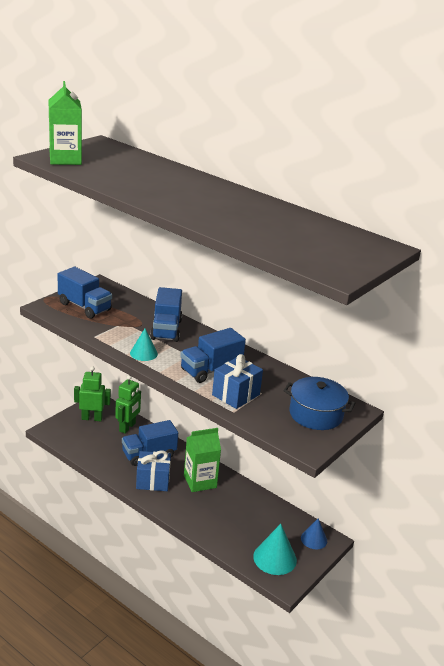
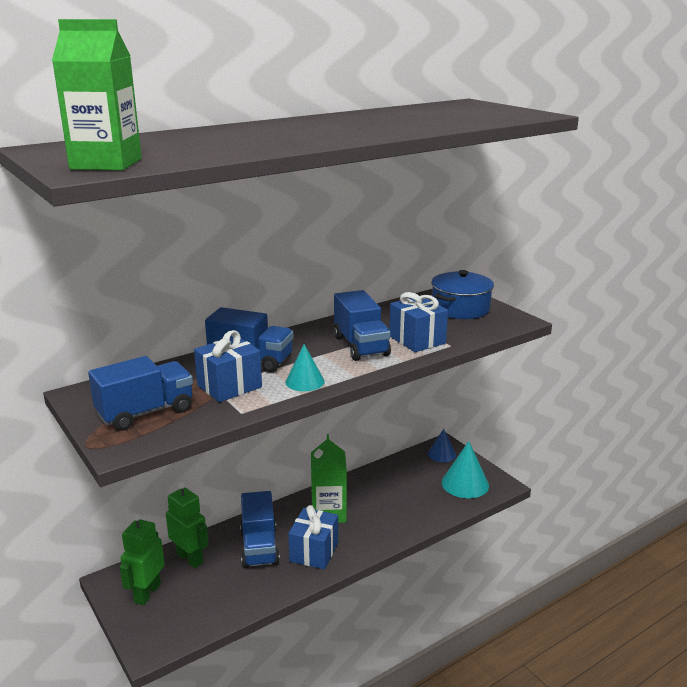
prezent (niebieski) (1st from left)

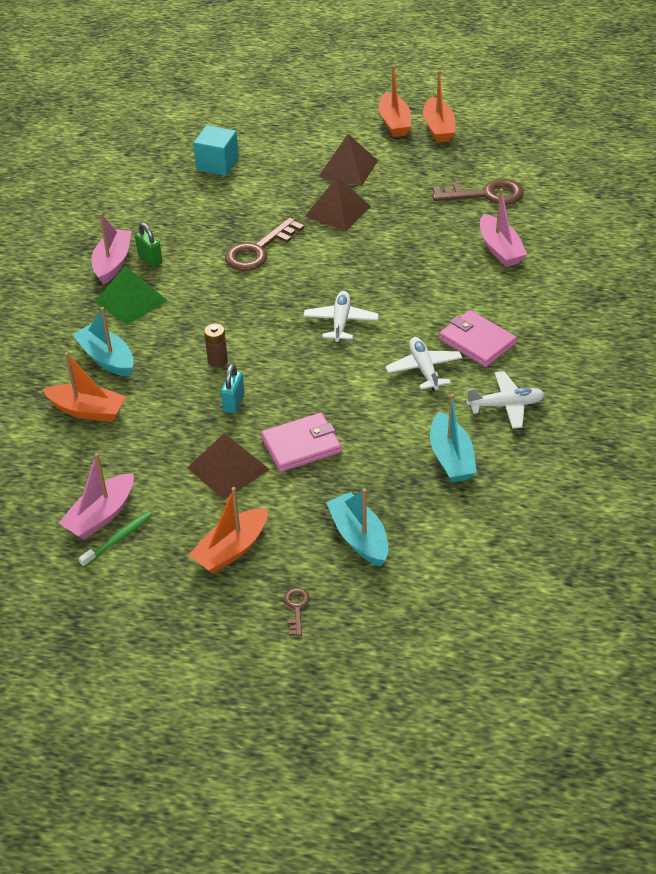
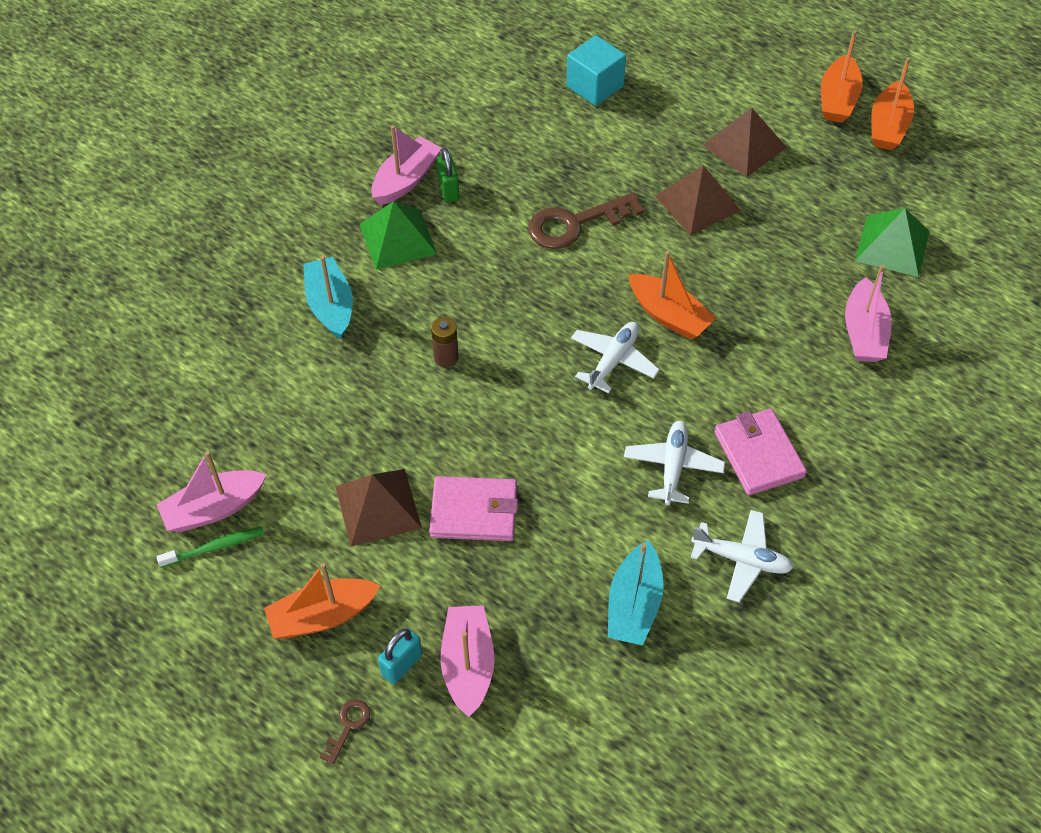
piramida (zielony) (2nd from left); łódka (pomarańczowy) (2nd from left); kłódka (turkusowy); łódka (różowy) (3rd from left)

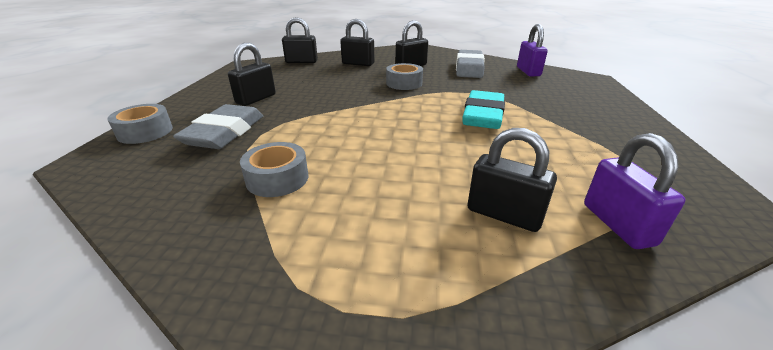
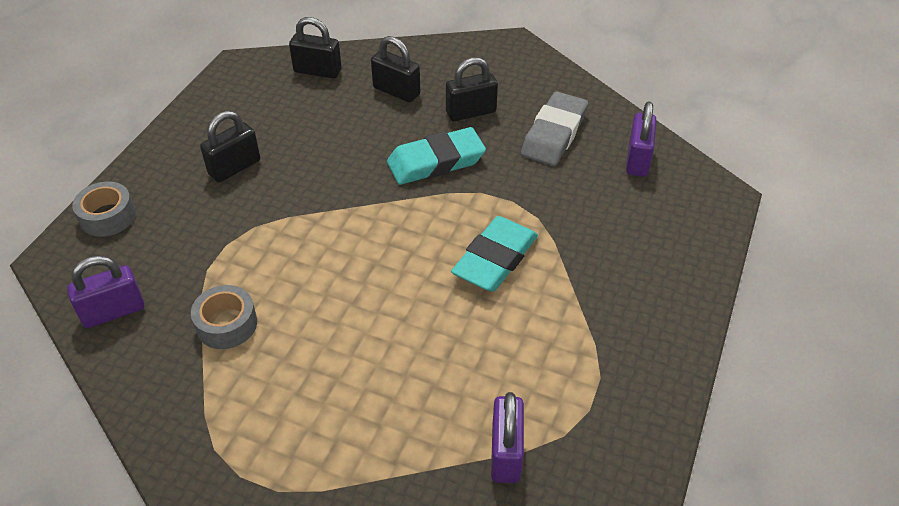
gumka do mazania (turkusowy) (1st from left); gumka do mazania (szary) (1st from left in the first image); kłódka (czarny) (5th from left in the first image); kłódka (fioletowy) (1st from left)

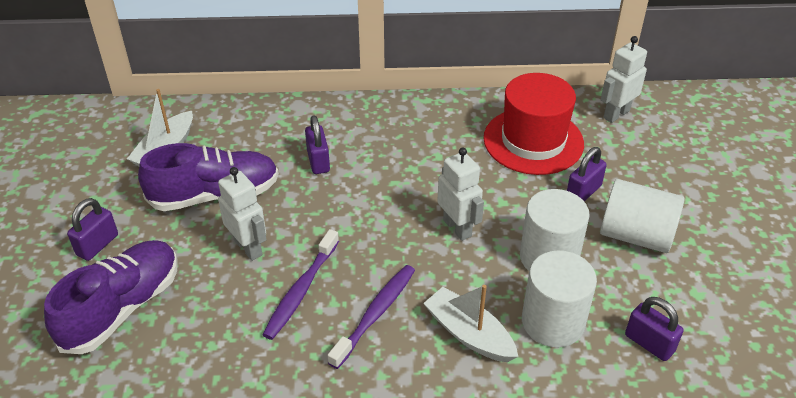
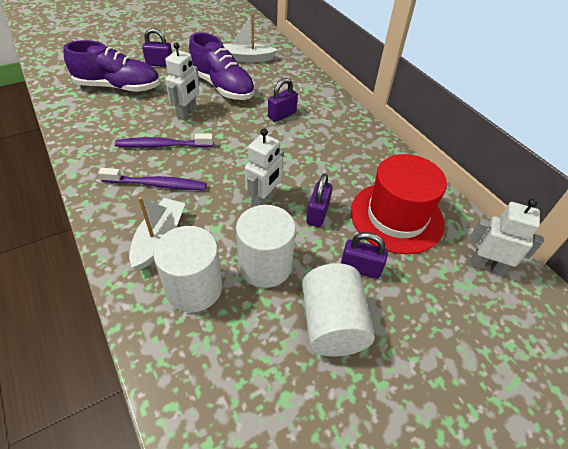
kłódka (fioletowy) (3rd from left)

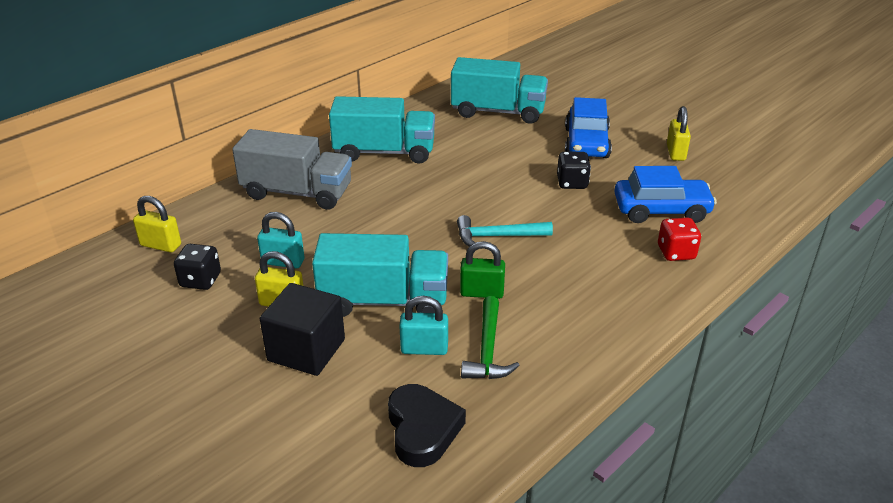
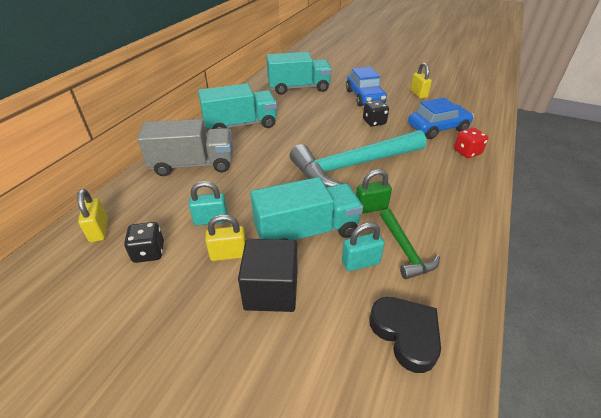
kłódka (żółty) (1st from left); młotek (turkusowy)

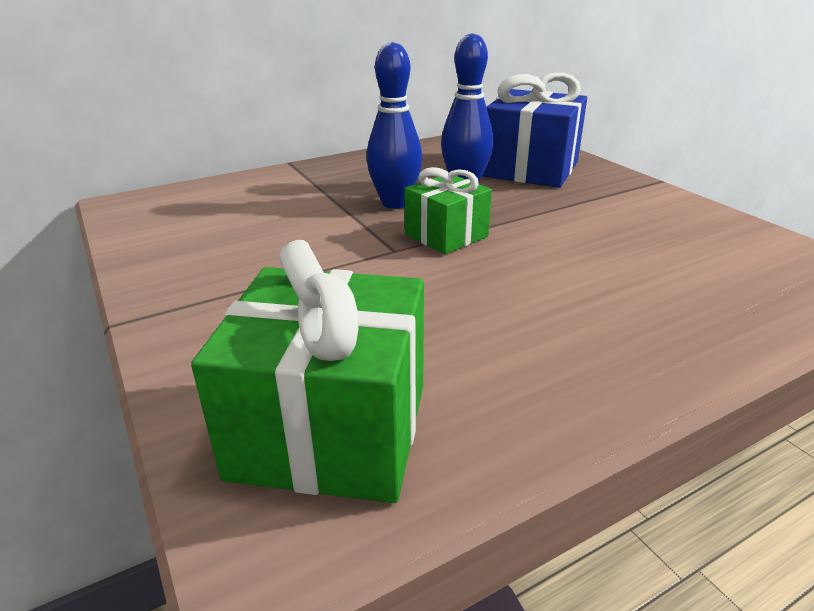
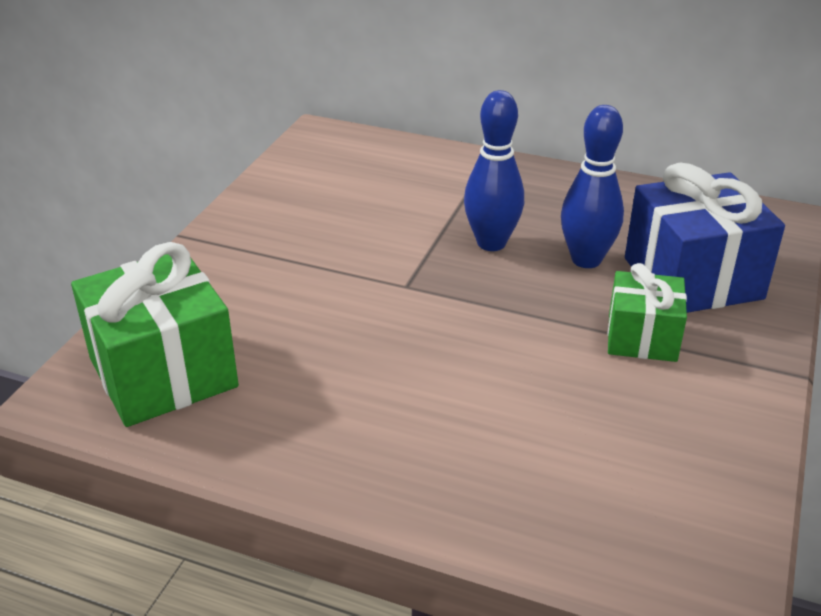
prezent (zielony) (2nd from left)

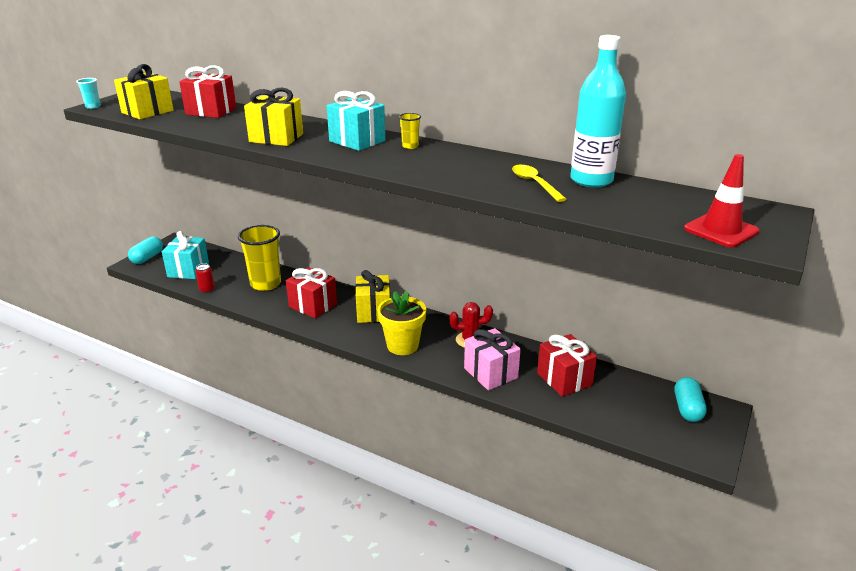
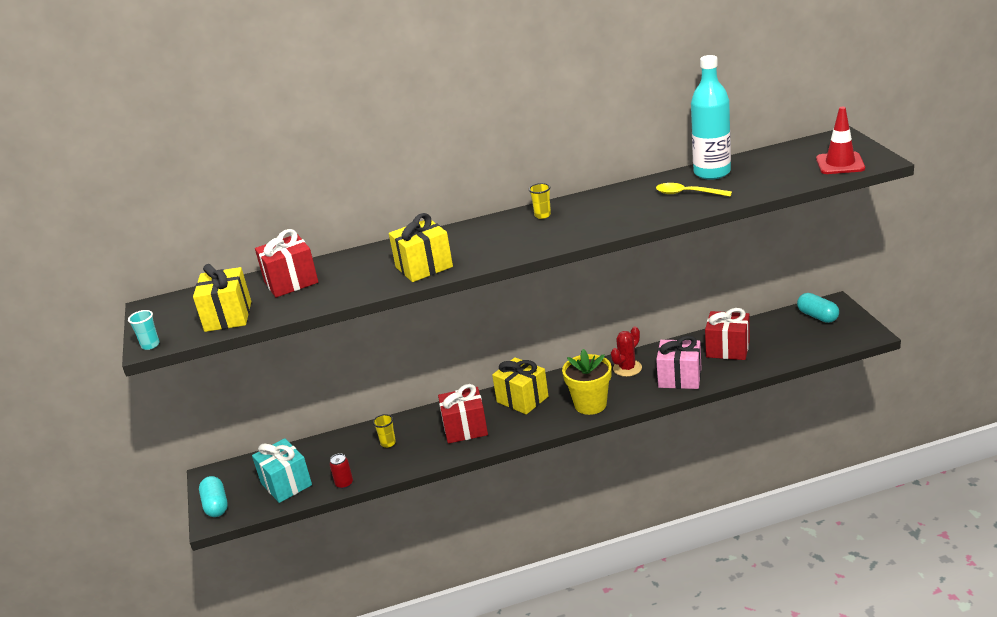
prezent (turkusowy) (2nd from left in the first image); szklanka (żółty) (1st from left)

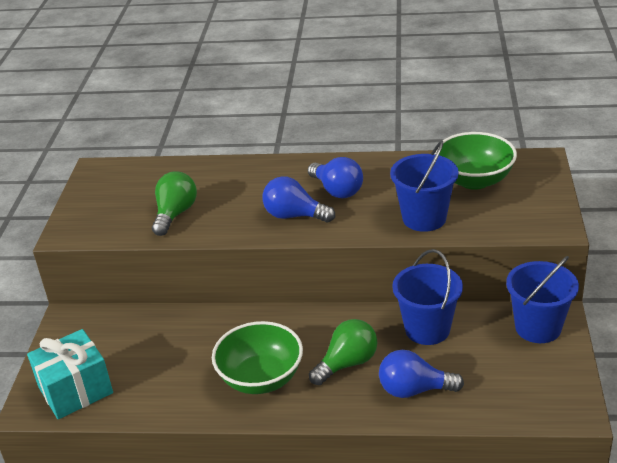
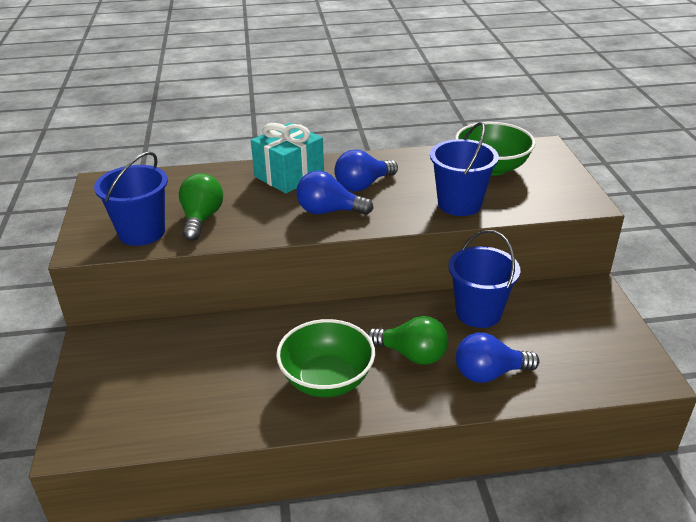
żarówka (niebieski) (2nd from left); wiadro (niebieski) (1st from left); żarówka (zielony) (2nd from left); prezent (turkusowy)

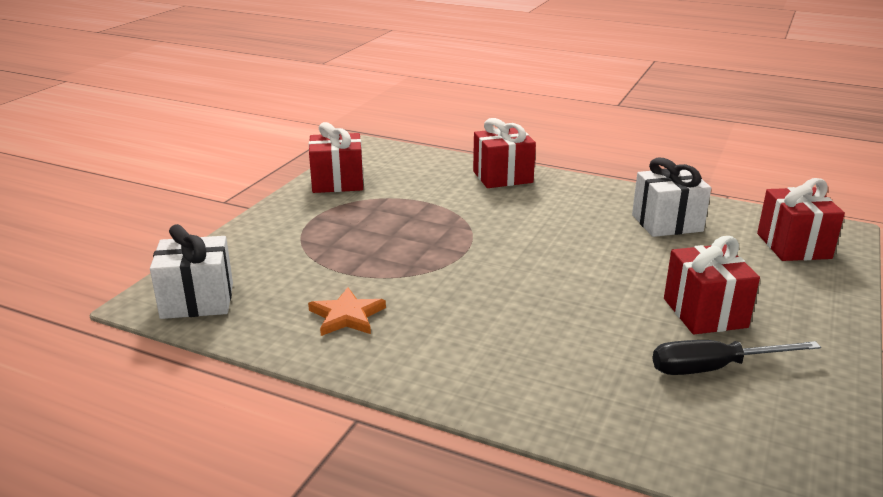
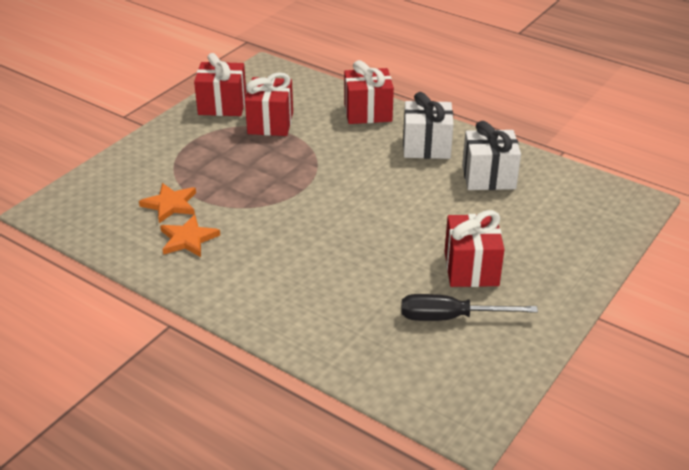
prezent (czerwony) (2nd from left); prezent (biały) (1st from left); gwiazda (pomarańczowy) (1st from left)

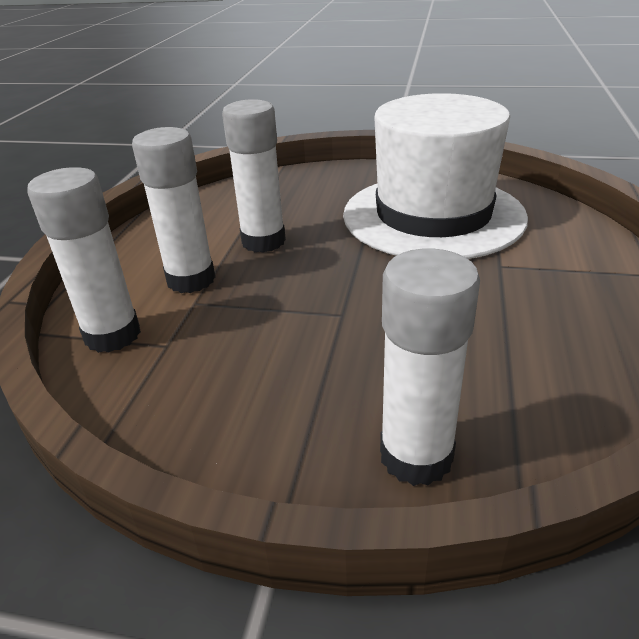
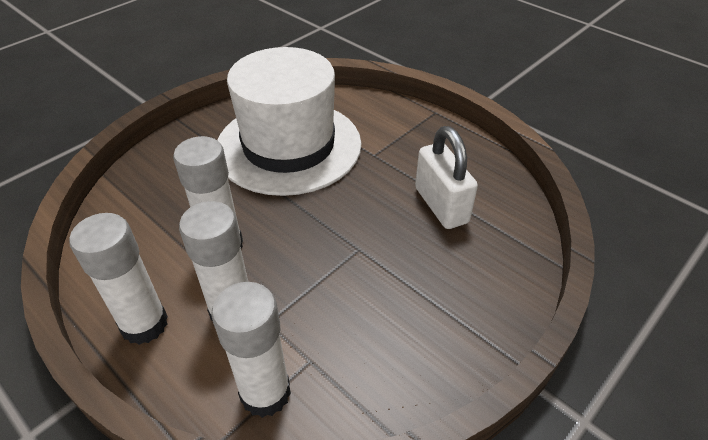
klej w sztyfcie (biały) (1st from left); kłódka (biały)

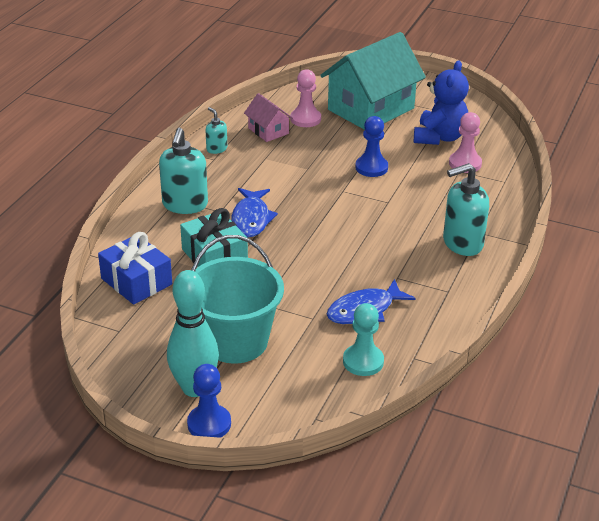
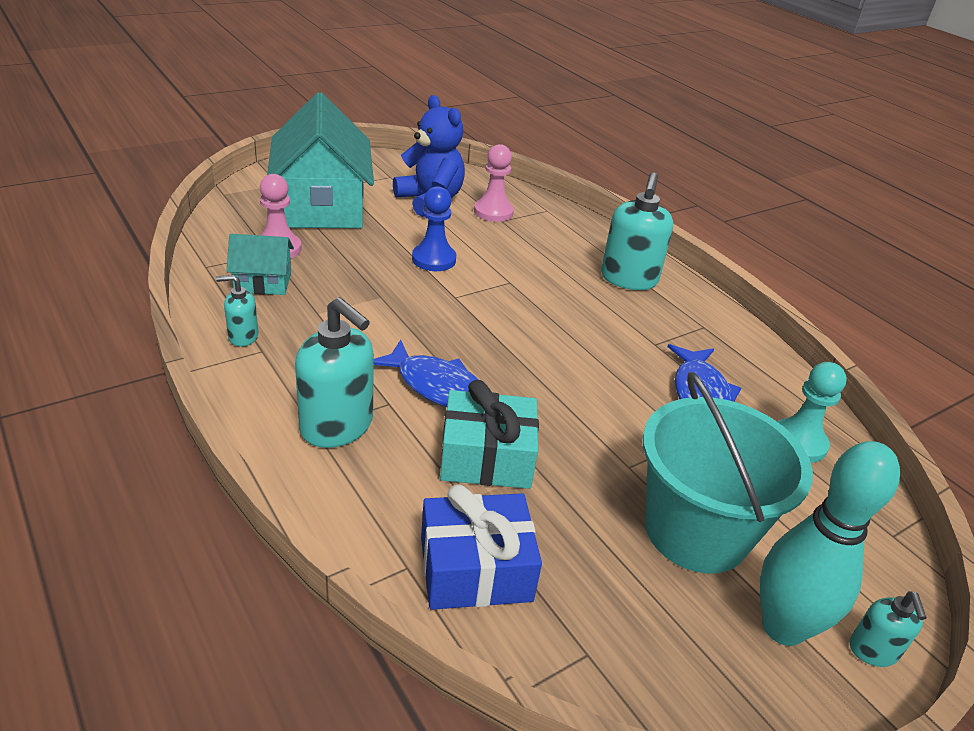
domek (turkusowy) (1st from left); dozownik mydła (turkusowy) (4th from left)

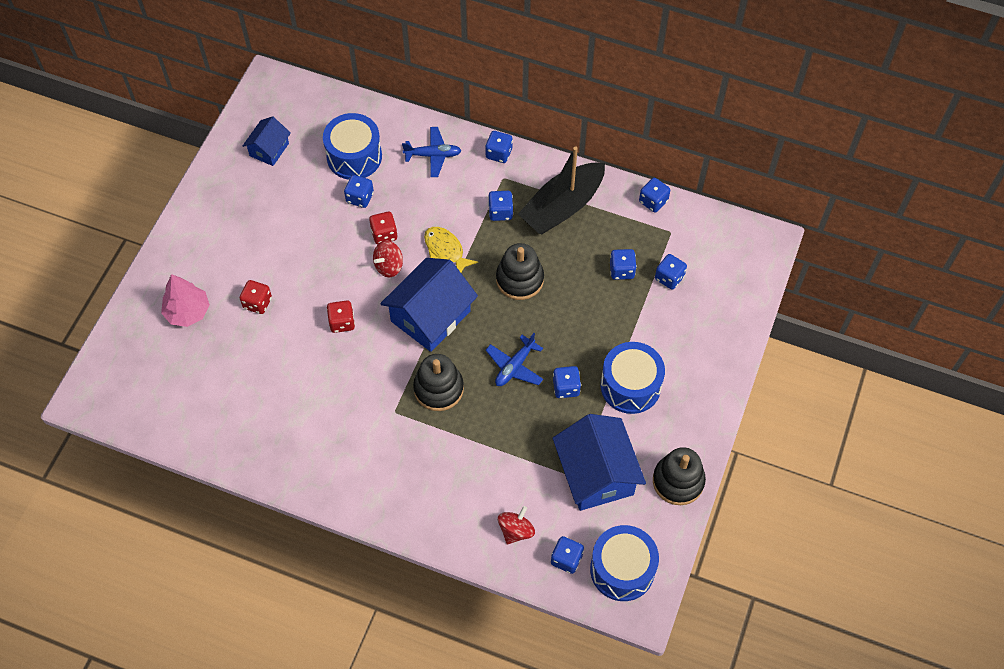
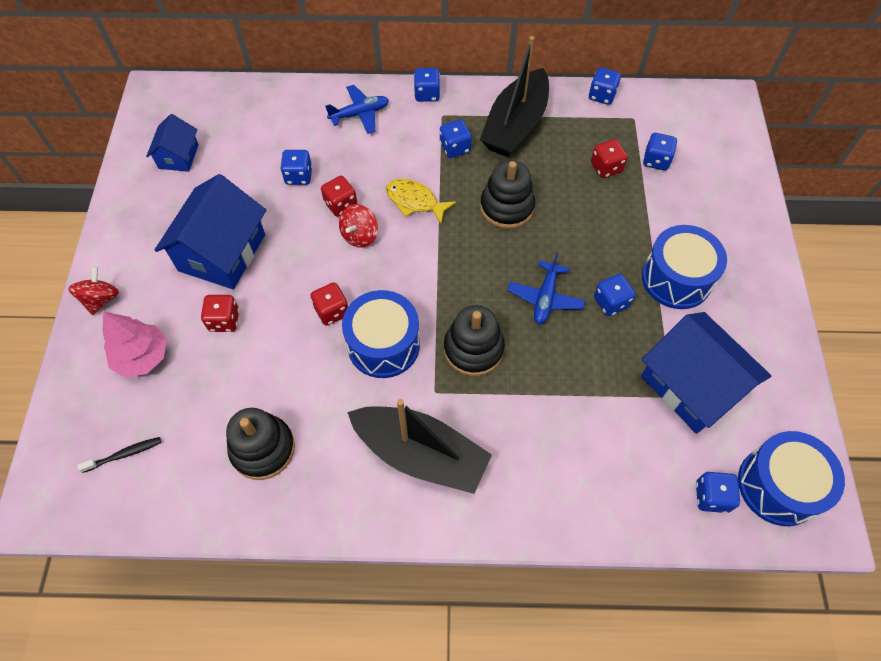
bęben (niebieski) (1st from left); kostka do gry (czerwony) (4th from left); domek (niebieski) (2nd from left); zabawka nakładanka (czarny) (1st from left); bączek (czerwony) (1st from left); łódka (czarny) (1st from left); szczoteczka do zębów (czarny)

